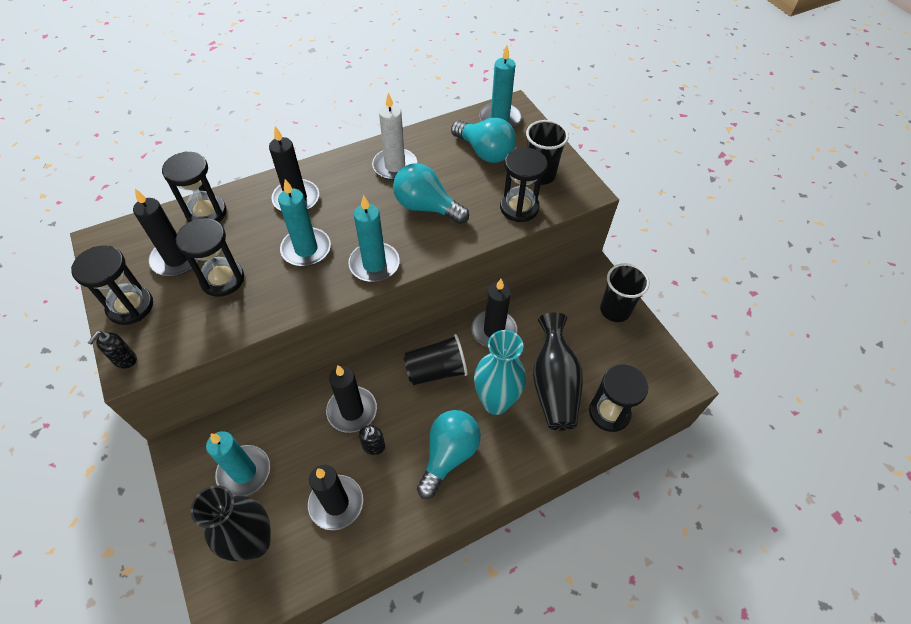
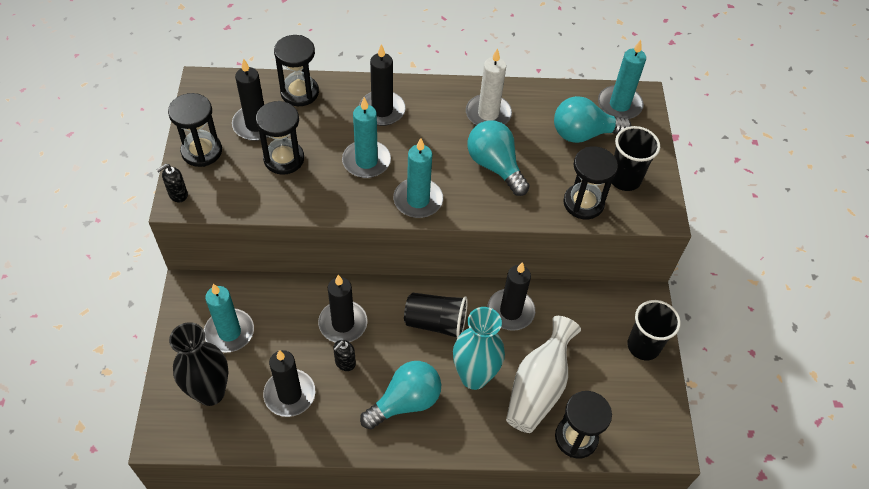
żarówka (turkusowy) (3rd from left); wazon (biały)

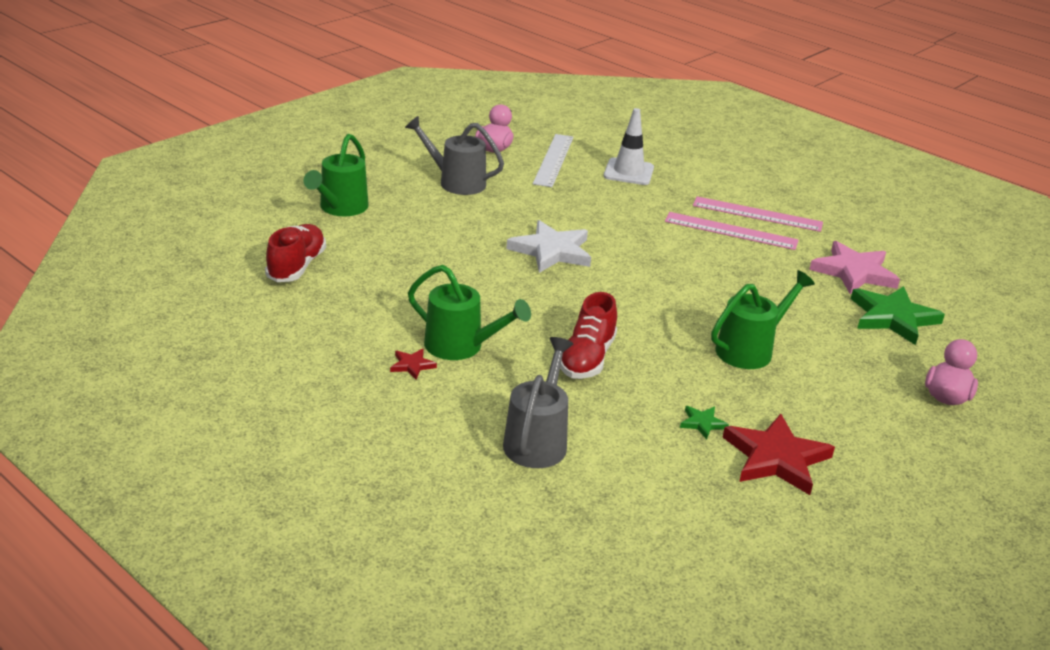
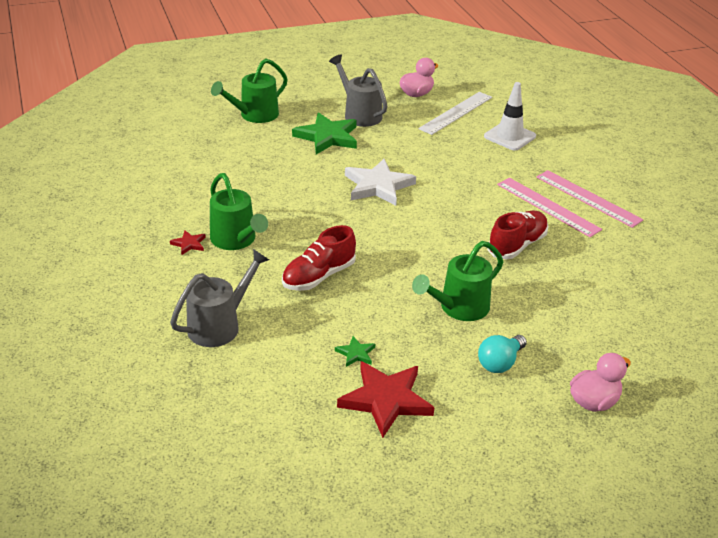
but (czerwony) (2nd from left); gwiazda (różowy); konewka (zielony) (3rd from left); gwiazda (zielony) (1st from left); żarówka (turkusowy)

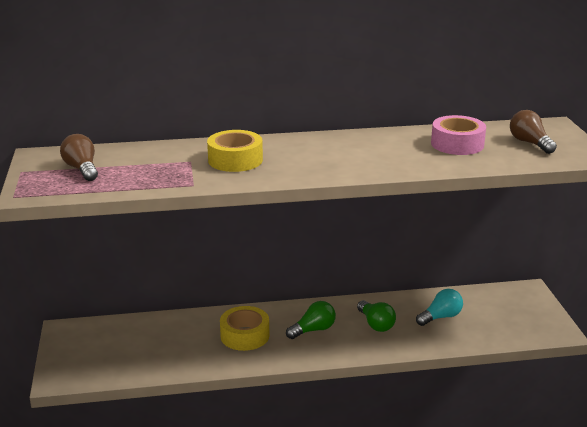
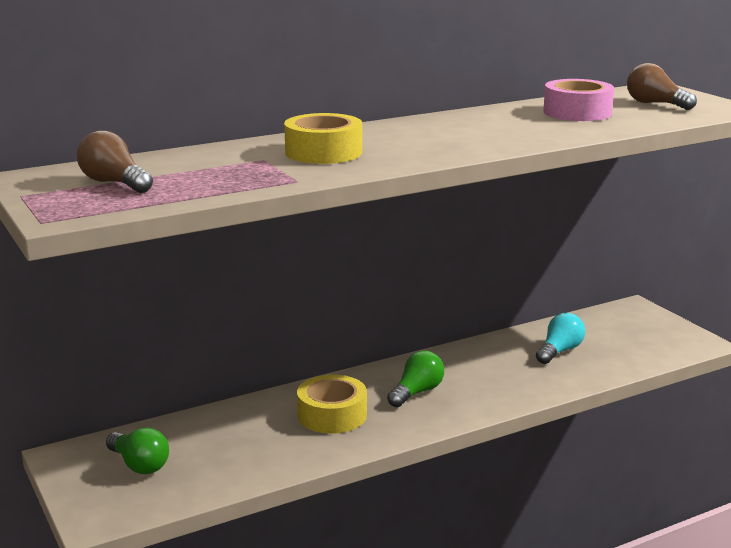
żarówka (zielony) (1st from left)

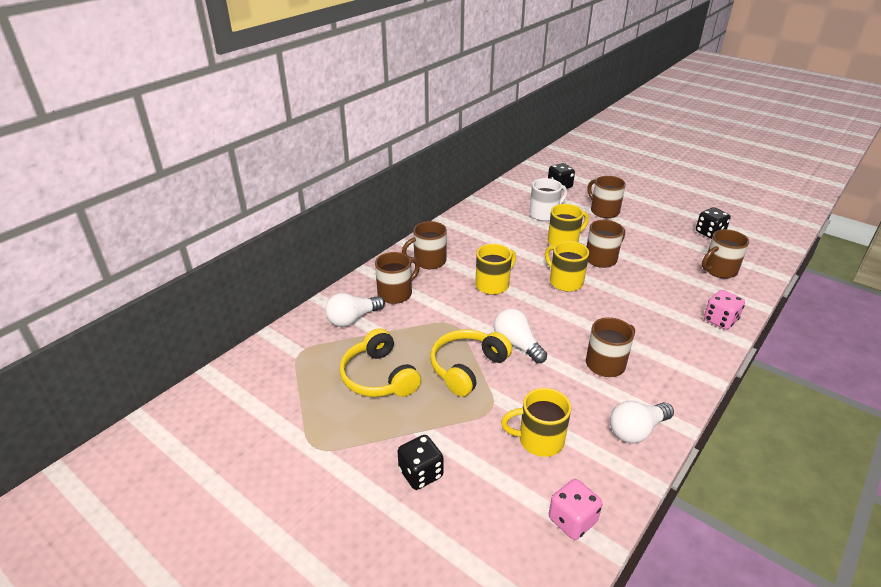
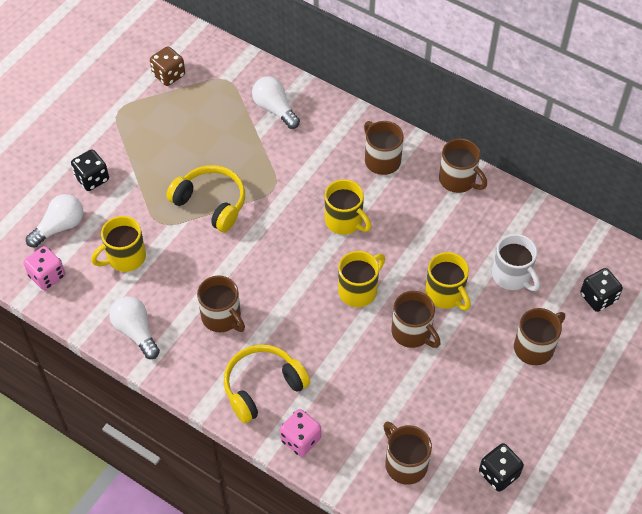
kubek (brązowy) (5th from left); żarówka (biały) (1st from left); słuchawki (żółty) (2nd from left); kubek (żółty) (1st from left); kostka do gry (brązowy)

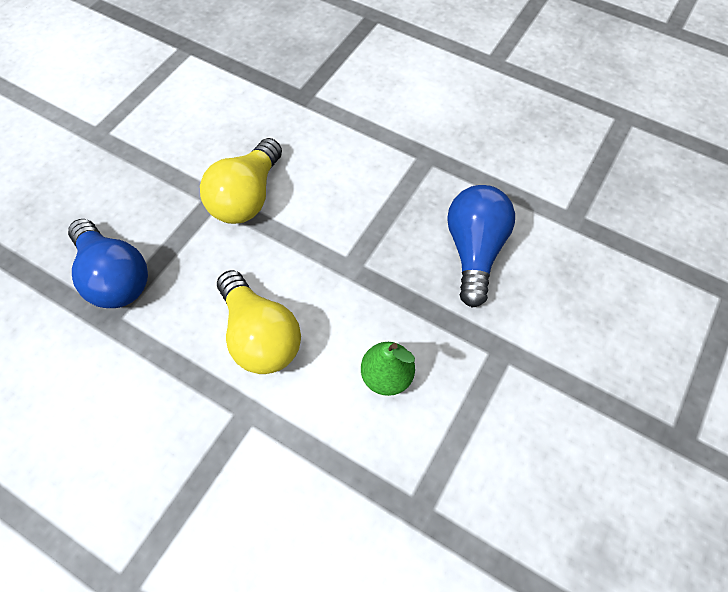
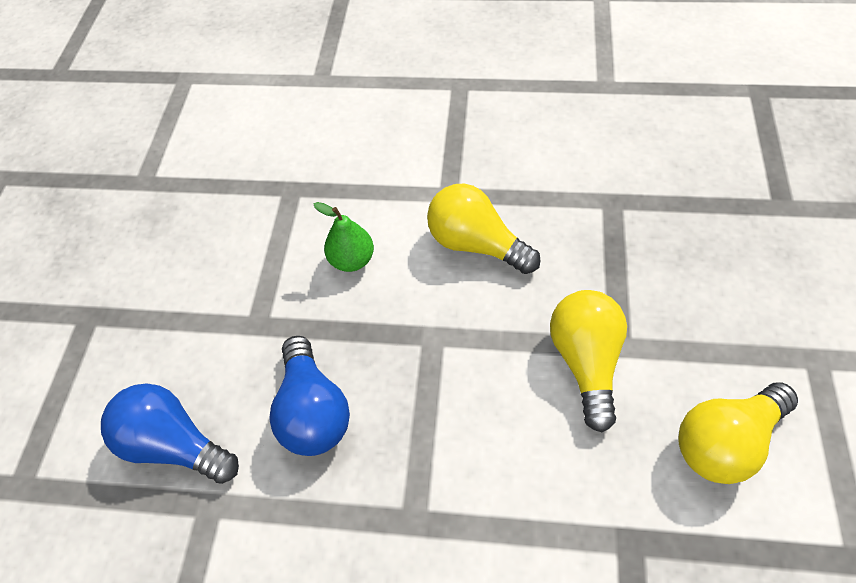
żarówka (niebieski) (1st from left); żarówka (żółty) (3rd from left)

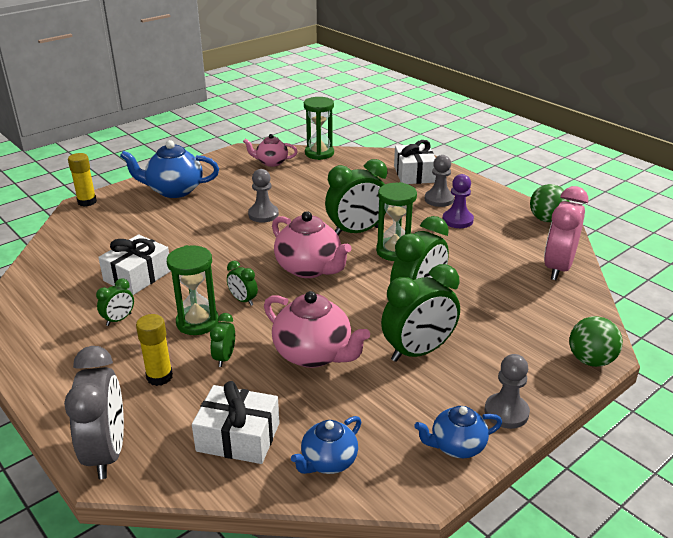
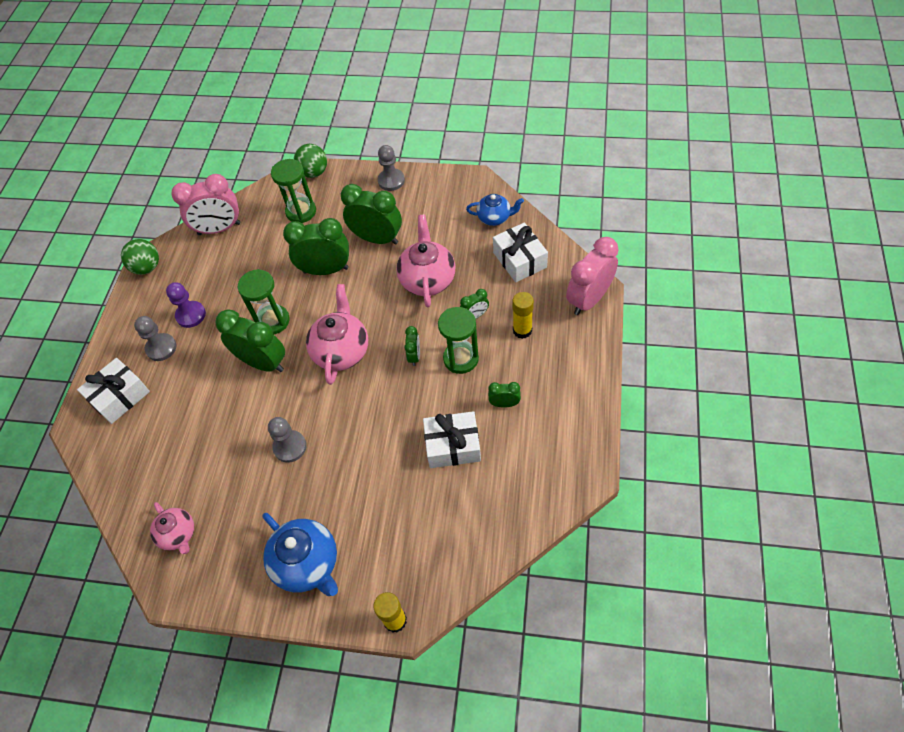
klepsydra (zielony) (2nd from left); budzik (różowy) (2nd from left); imbryk (niebieski) (3rd from left in the first image)

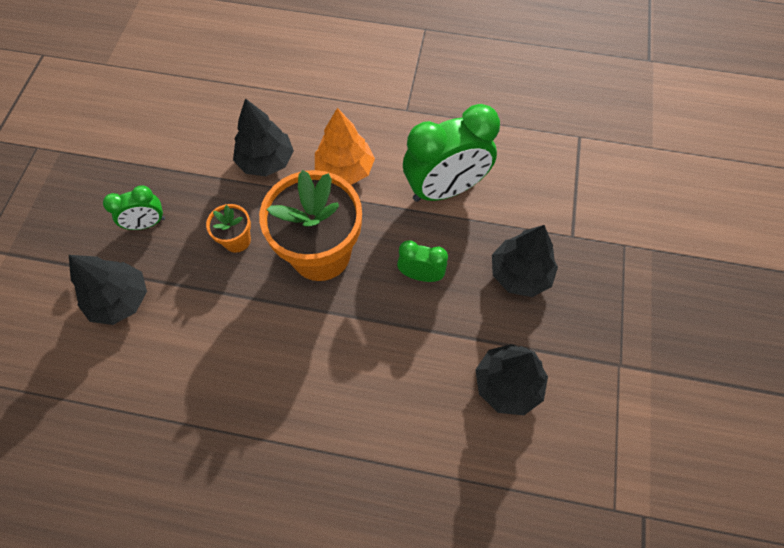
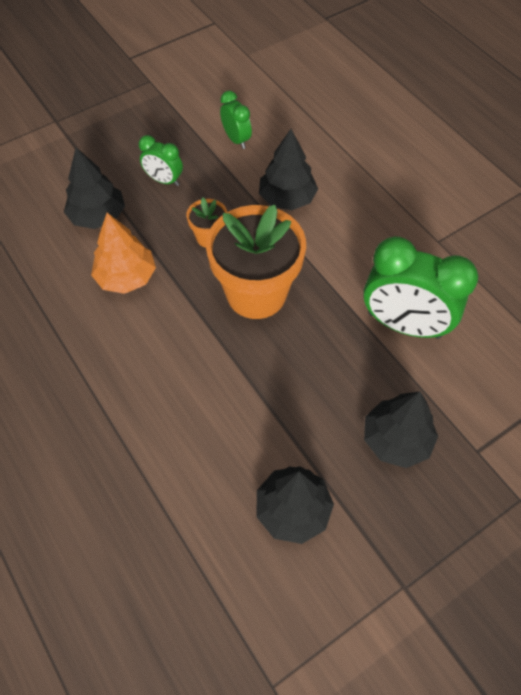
drzewko (pomarańczowy); budzik (zielony) (2nd from left)

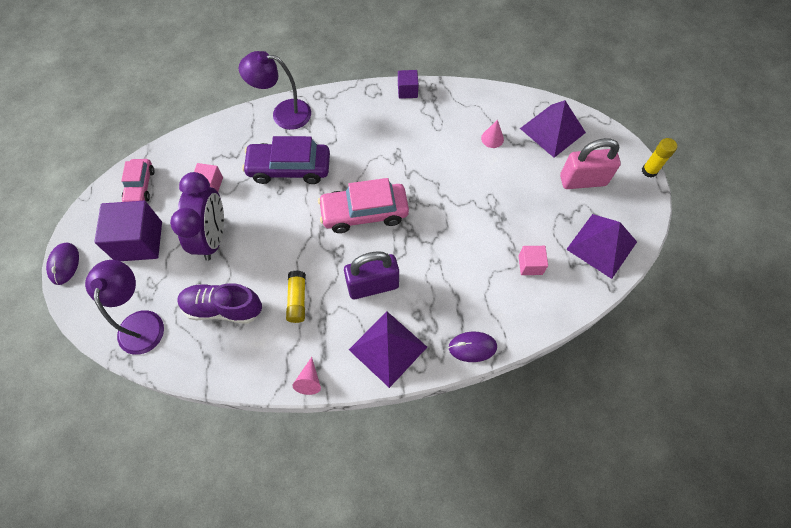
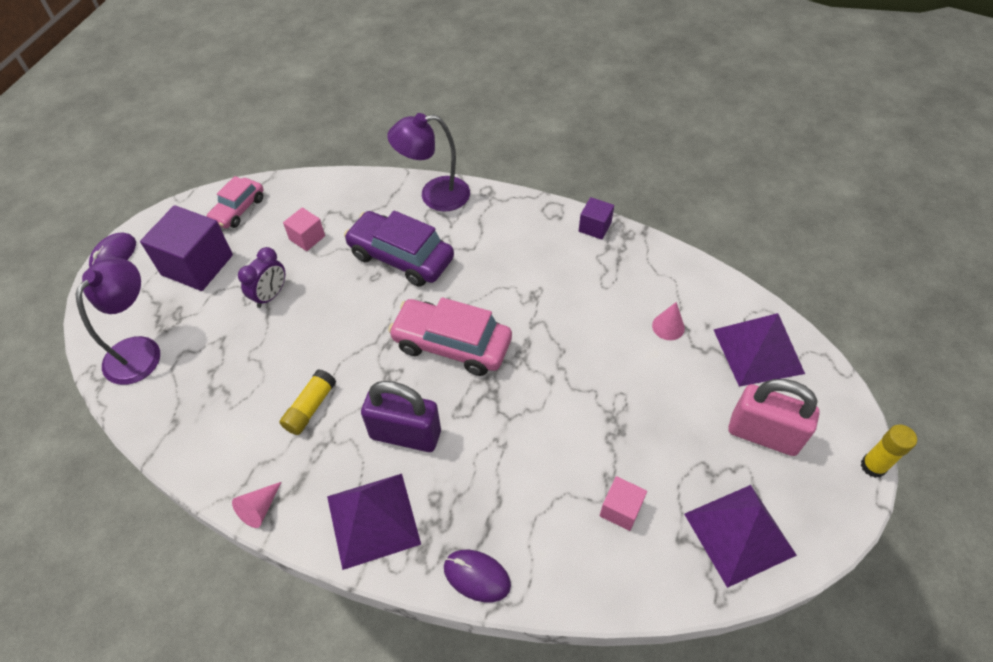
lampka (fioletowy) (2nd from left); budzik (fioletowy); but (fioletowy)

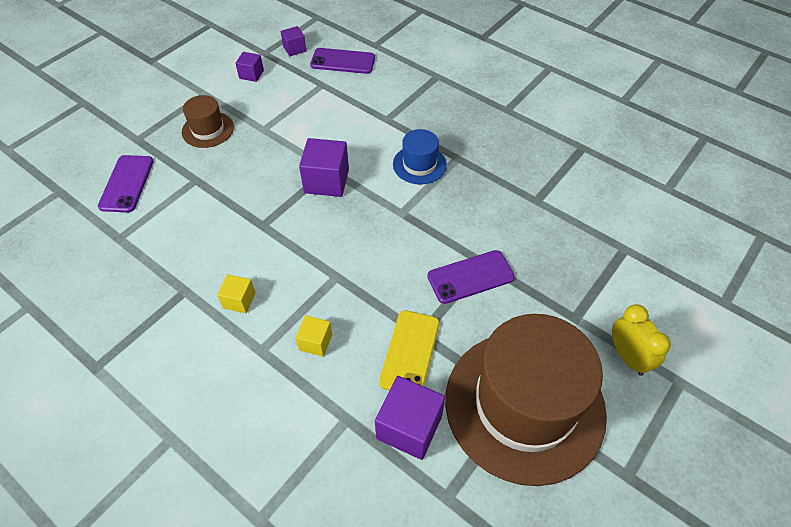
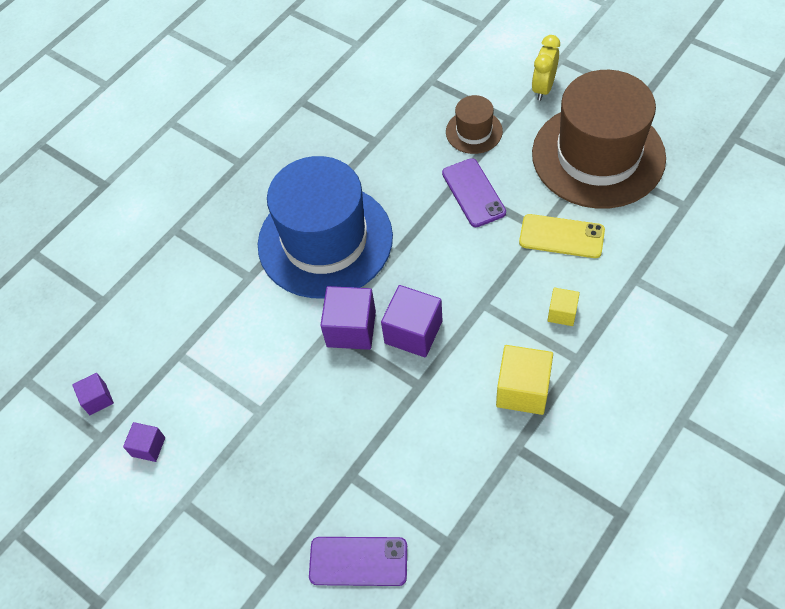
telefon (fioletowy) (2nd from left in the first image); kapelusz (brązowy) (1st from left); kapelusz (niebieski); sześcian (żółty) (1st from left); budzik (żółty); sześcian (fioletowy) (4th from left)

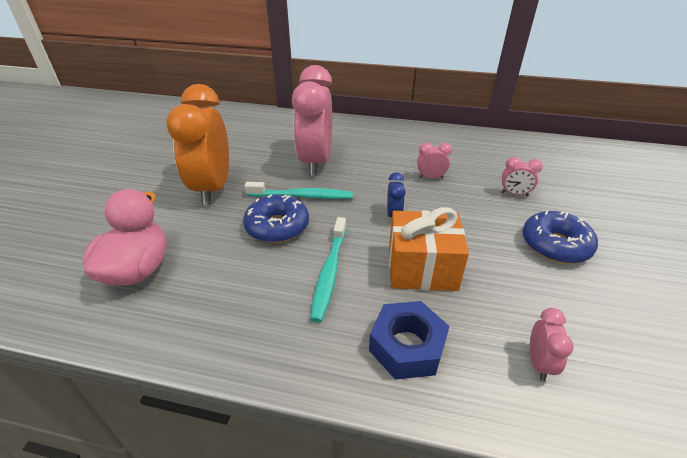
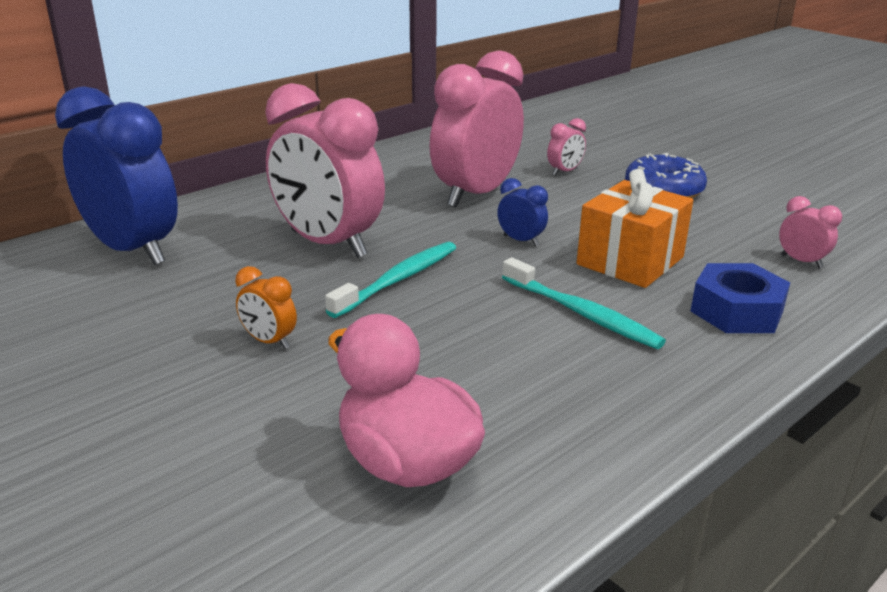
budzik (pomarańczowy); budzik (różowy) (2nd from left); donut (niebieski) (1st from left in the first image); budzik (niebieski) (1st from left)

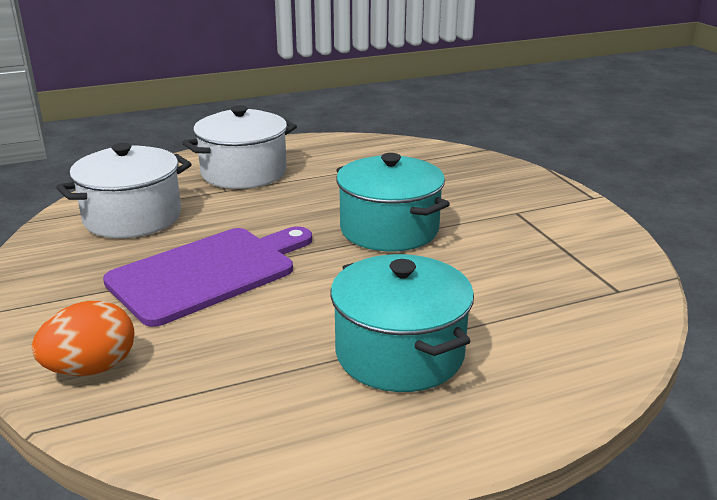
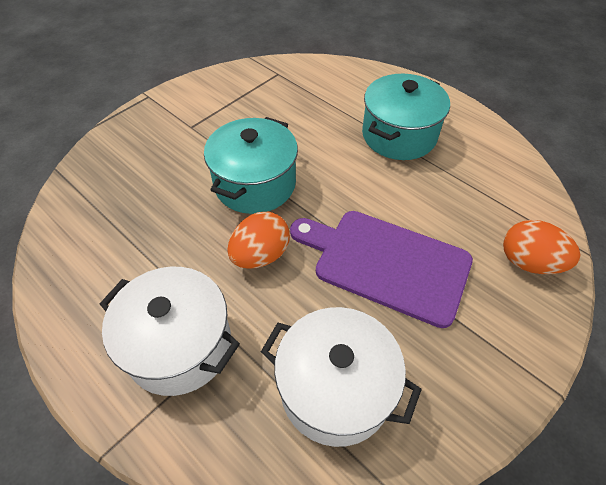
jajko (pomarańczowy) (1st from left)

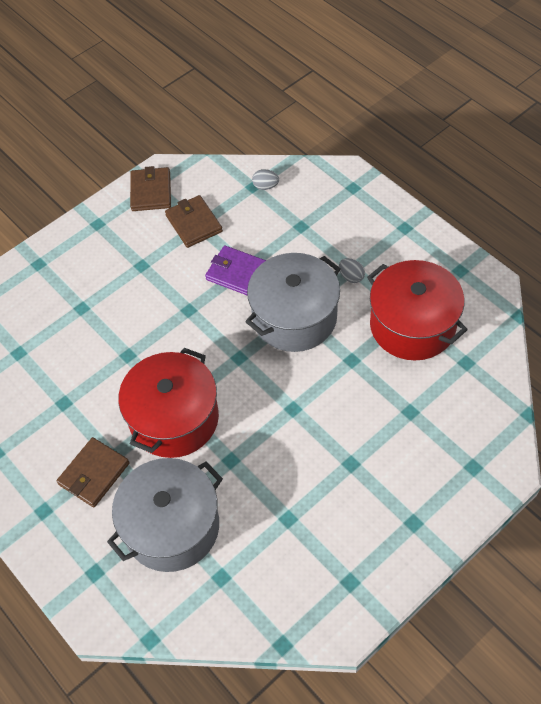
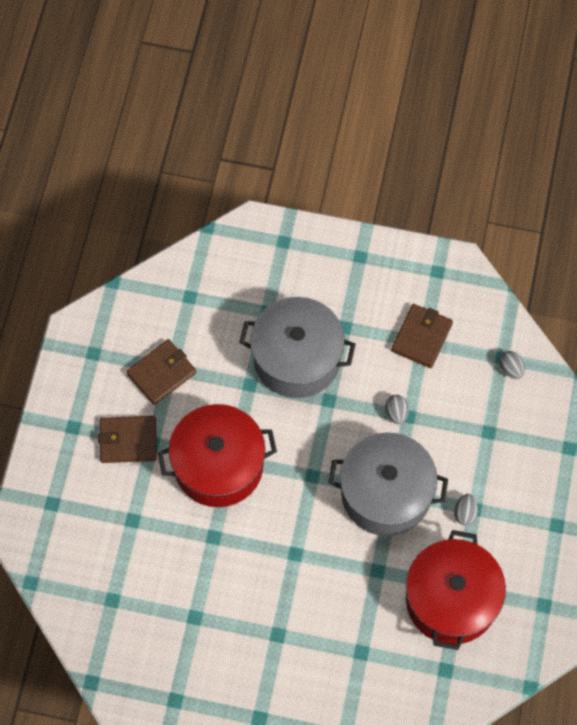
portfel (brązowy) (2nd from left); jajko (szary) (1st from left); garnek (szary) (1st from left)

